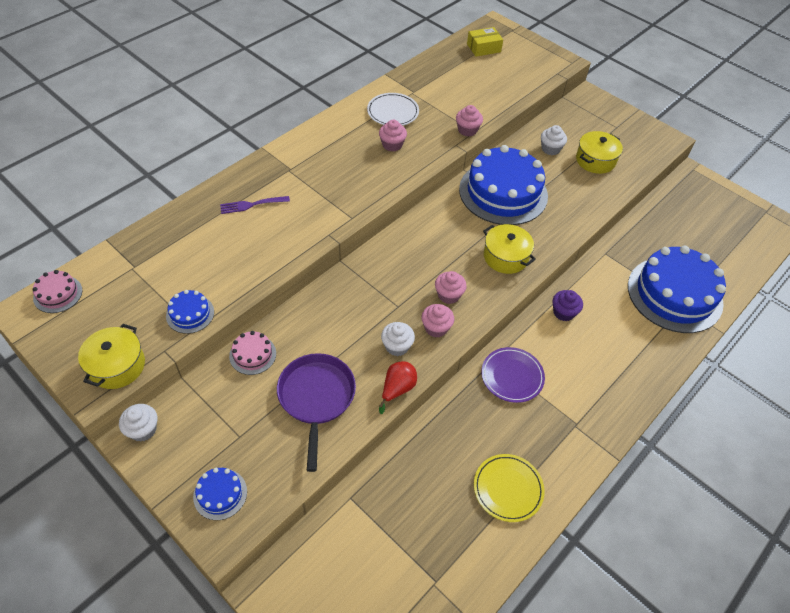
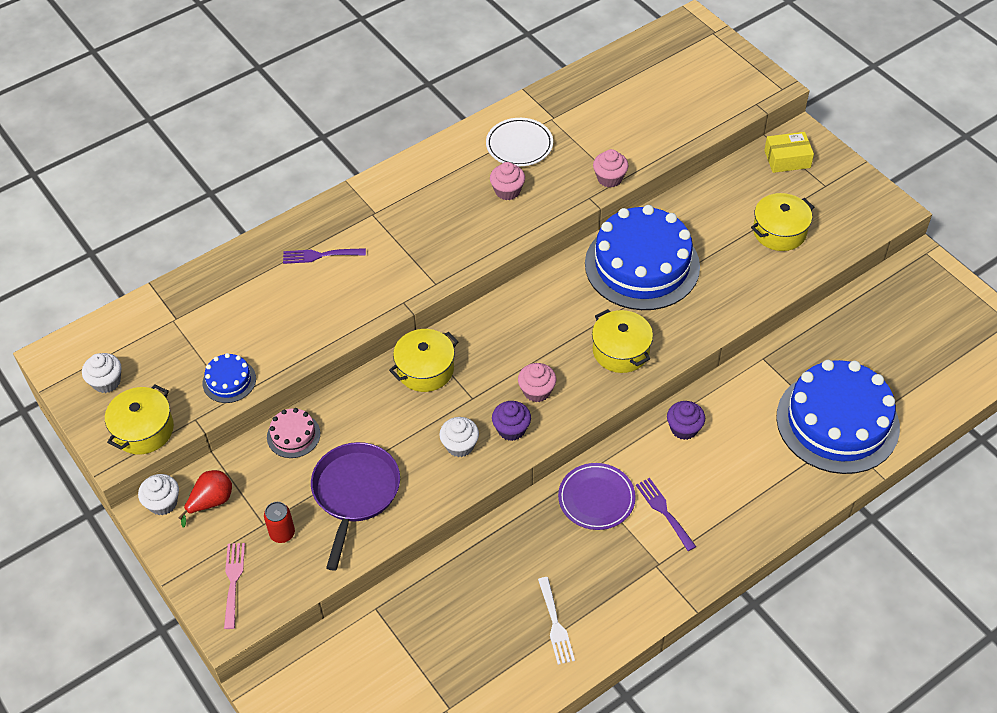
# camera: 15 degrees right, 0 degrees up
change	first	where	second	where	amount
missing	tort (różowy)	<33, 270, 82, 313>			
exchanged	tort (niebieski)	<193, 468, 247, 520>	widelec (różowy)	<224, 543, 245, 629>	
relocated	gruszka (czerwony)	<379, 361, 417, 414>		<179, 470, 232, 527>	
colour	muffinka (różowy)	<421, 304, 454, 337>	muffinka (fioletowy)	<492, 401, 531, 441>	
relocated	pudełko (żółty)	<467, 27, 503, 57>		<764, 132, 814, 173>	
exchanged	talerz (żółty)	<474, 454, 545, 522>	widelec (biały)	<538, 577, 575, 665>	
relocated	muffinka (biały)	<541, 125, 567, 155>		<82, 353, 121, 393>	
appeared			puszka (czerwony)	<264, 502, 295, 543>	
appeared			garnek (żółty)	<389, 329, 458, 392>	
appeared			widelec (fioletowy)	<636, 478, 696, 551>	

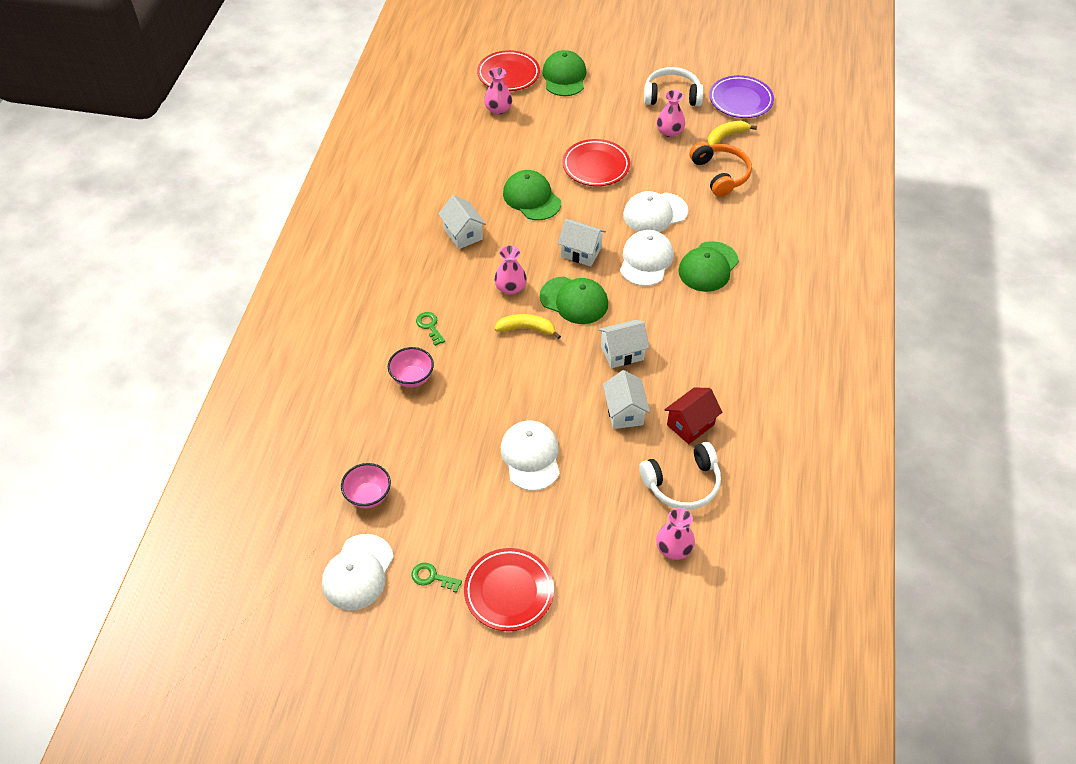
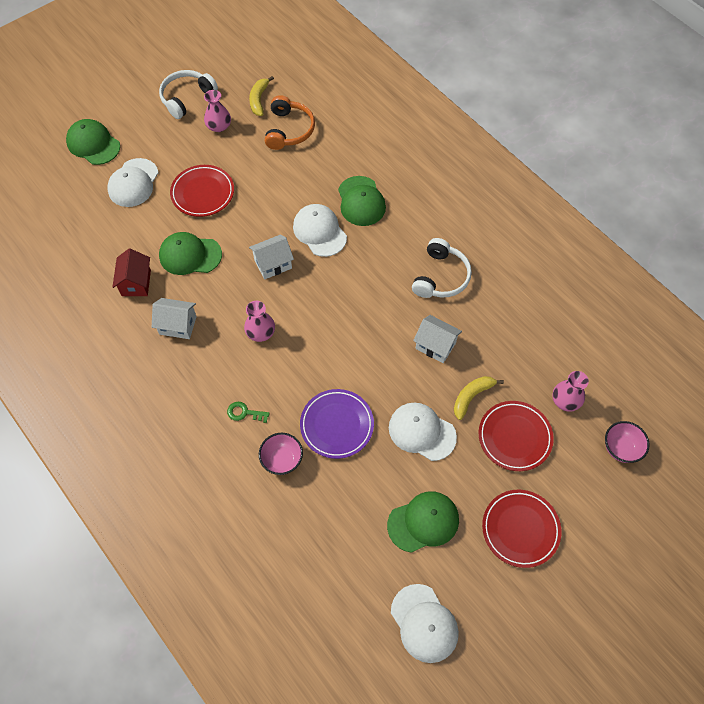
# camera: 50 degrees left, 10 degrees up
change	first	where	second	where	amount
relocated	miska (różowy)	<341, 463, 391, 508>		<605, 421, 649, 463>	
missing	klucz (zielony)	<412, 563, 462, 593>			
relocated	talerz (czerwony)	<477, 50, 540, 91>		<479, 401, 554, 471>	
missing	wazon (różowy)	<484, 68, 512, 115>			
relocated	banan (żółty)	<494, 314, 561, 339>		<454, 376, 504, 420>	
relocated	czapka (zielony)	<540, 277, 608, 324>		<387, 491, 459, 553>	
missing	domek (biały)	<599, 320, 649, 368>			
relocated	czapka (biały)	<623, 191, 688, 232>		<107, 158, 159, 207>	
relocated	słuchawki (biały)	<639, 442, 721, 510>		<412, 238, 472, 298>	
relocated	domek (czerwony)	<664, 388, 723, 444>		<113, 249, 151, 296>	
spun	słuchawki (pomarańczowy)	<690, 141, 752, 197>		<265, 95, 315, 150>	75 degrees clockwise
relocated	talerz (fioletowy)	<709, 75, 774, 118>		<300, 389, 374, 459>	

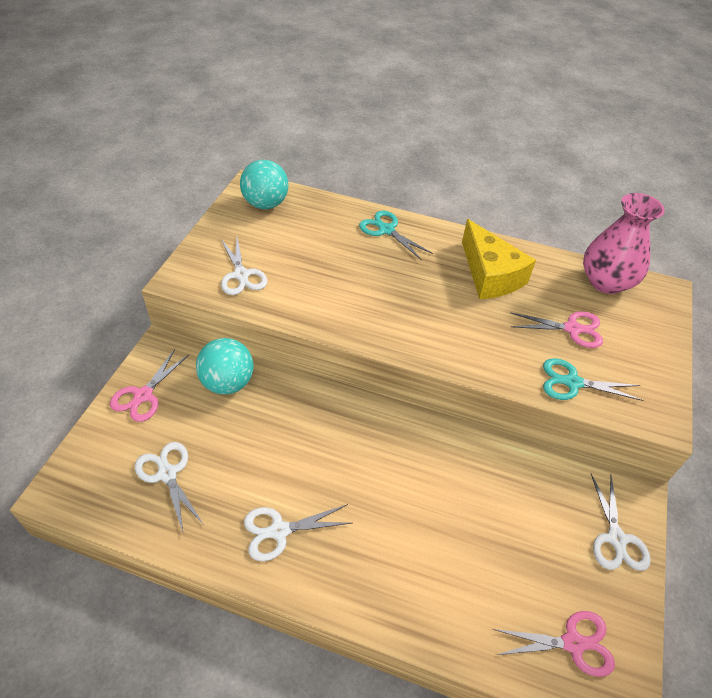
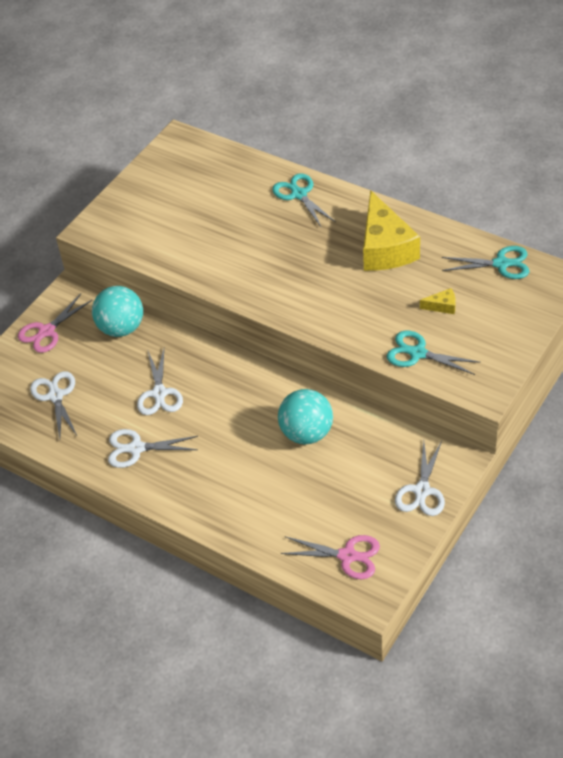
# camera: 20 degrees right, 0 degrees up
change	first	where	second	where	amount
relocated	nożyczki (biały)	<221, 237, 268, 295>		<137, 349, 183, 415>	
relocated	piłka (turkusowy)	<240, 160, 289, 209>		<278, 389, 333, 444>	
exchanged	nożyczki (różowy)	<510, 311, 603, 348>	ser (żółty)	<420, 288, 456, 314>	
exchanged	wazon (różowy)	<583, 193, 665, 294>	nożyczki (turkusowy)	<442, 246, 529, 279>	

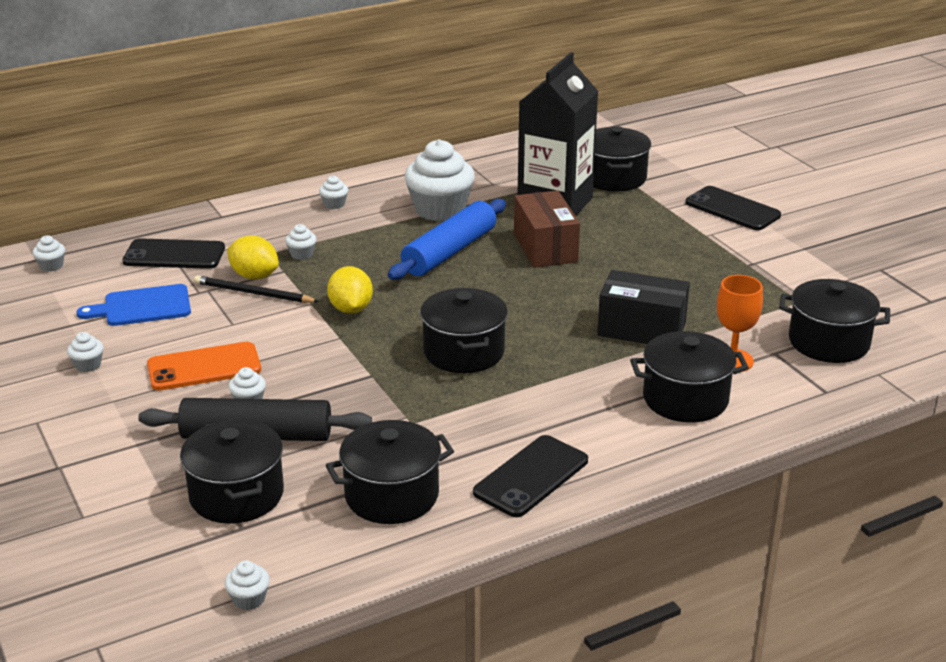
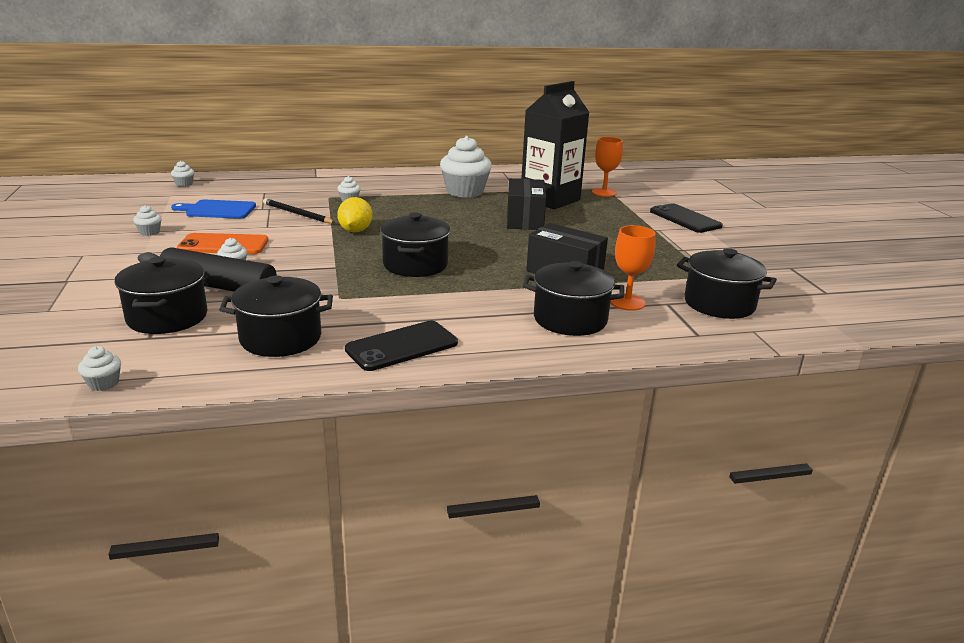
# camera: 15 degrees right, 5 degrees down
change	first	where	second	where	amount
missing	telefon (czarny)	<122, 238, 225, 269>			
missing	cytryna (żółty)	<227, 236, 279, 279>			
missing	muffinka (biały)	<319, 175, 348, 209>			
missing	wałek do ciasta (niebieski)	<388, 199, 506, 280>			
colour	pudełko (brązowy)	<514, 190, 580, 268>	pudełko (czarny)	<507, 178, 546, 230>	
exchanged	garnek (czarny)	<593, 126, 651, 192>	kielich (pomarańczowy)	<592, 137, 623, 197>	

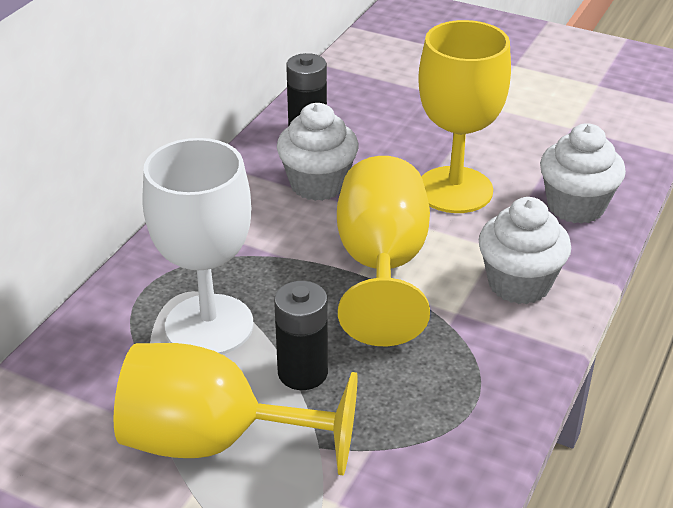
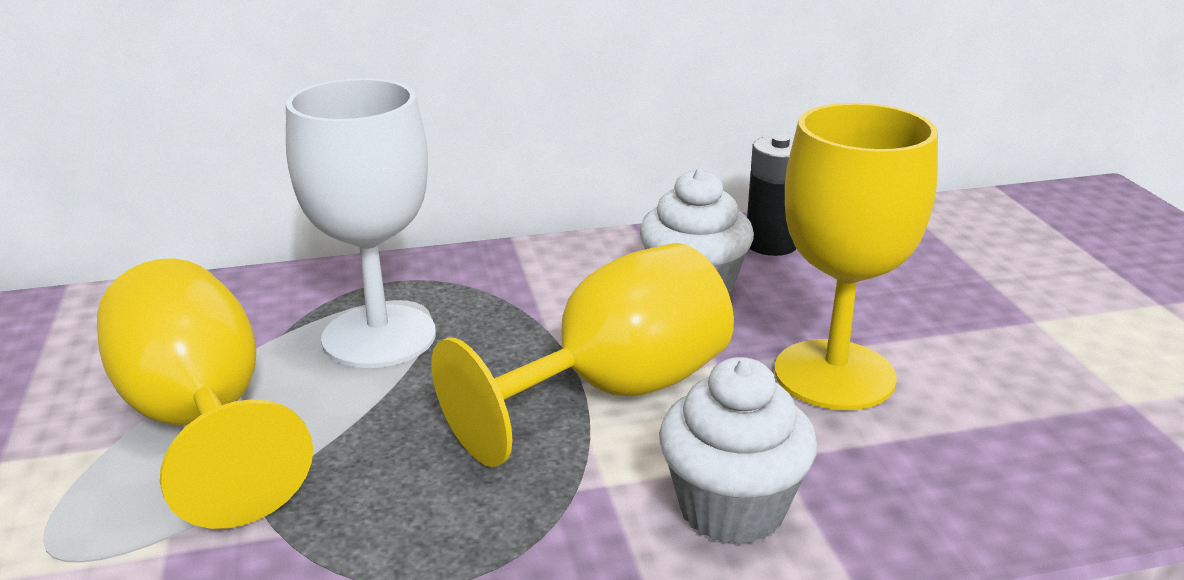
# camera: 50 degrees right, 10 degrees down
change	first	where	second	where	amount
missing	bateria (czarny)	<274, 281, 328, 390>			
missing	muffinka (biały)	<540, 123, 626, 224>			

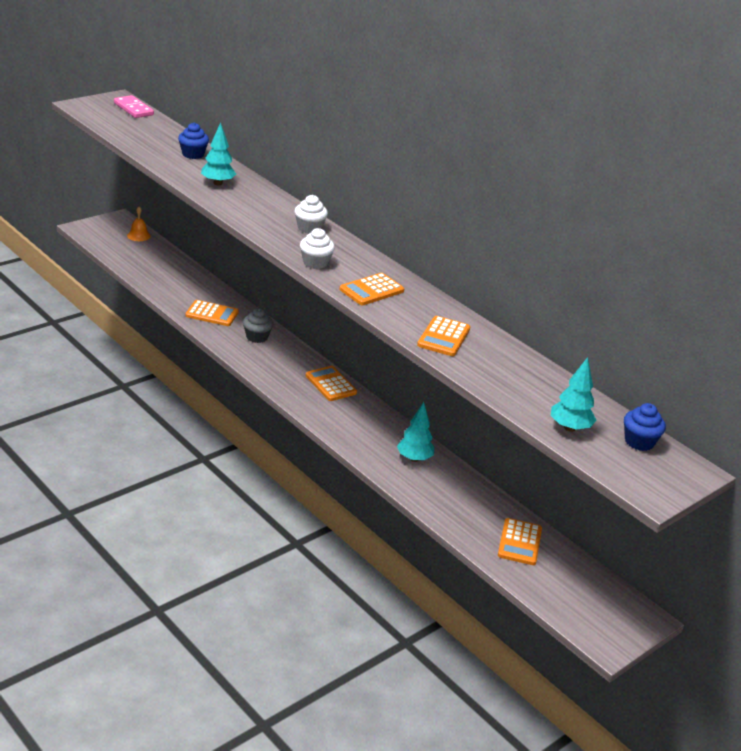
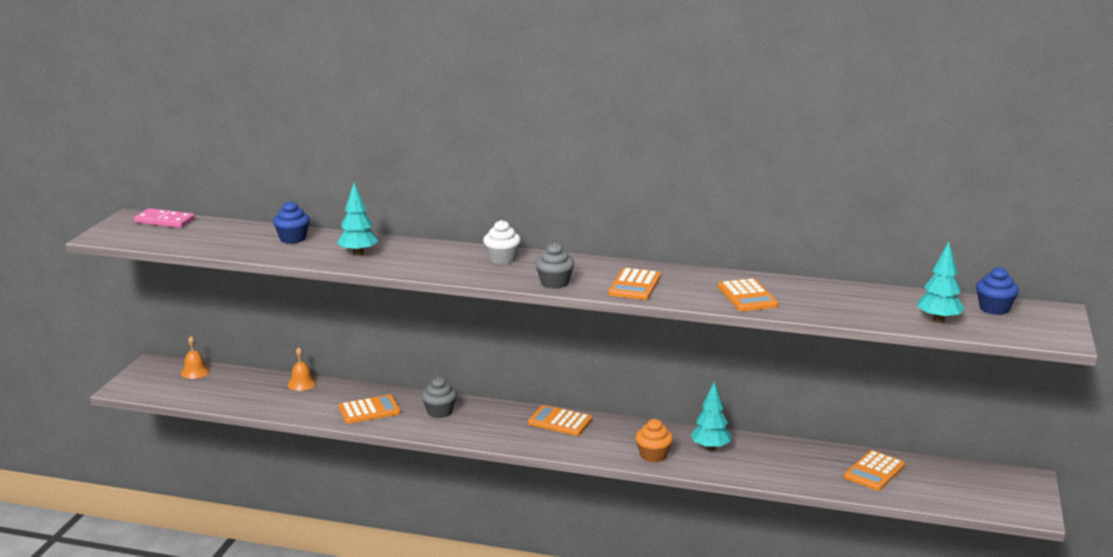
# camera: 30 degrees left, 10 degrees down
change	first	where	second	where	amount
colour	muffinka (biały)	<300, 228, 335, 269>	muffinka (szary)	<535, 243, 574, 289>	
spun	kalkulator (pomarańczowy)	<498, 518, 542, 565>		<844, 450, 905, 491>	60 degrees clockwise
appeared			dzwonek (pomarańczowy)	<287, 347, 317, 391>	
appeared			muffinka (pomarańczowy)	<635, 419, 673, 463>	

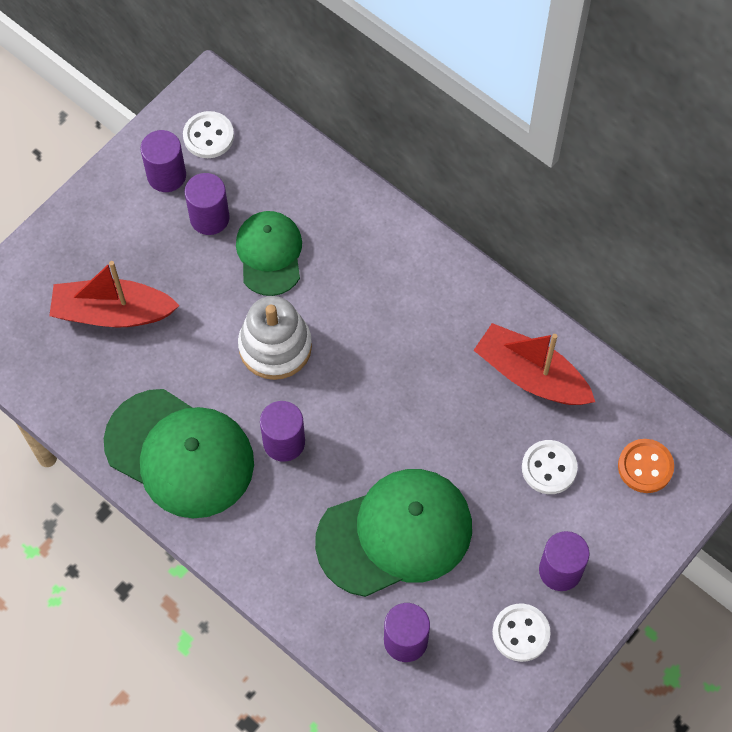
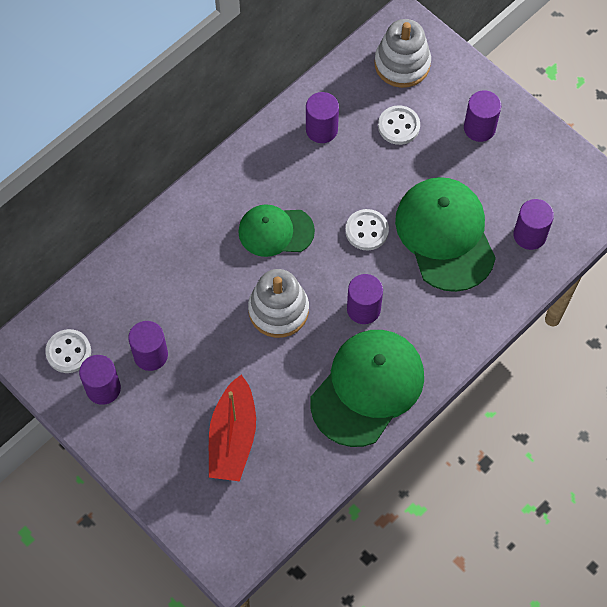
# camera: 85 degrees left, 0 degrees up
change	first	where	second	where	amount
relocated	czapka (zielony)	<236, 211, 302, 296>		<238, 204, 315, 257>	
exchanged	łódka (czerwony)	<473, 323, 595, 405>	walec (fioletowy)	<306, 92, 339, 143>	
relocated	guzik (biały)	<492, 604, 551, 662>		<345, 209, 389, 250>	
exchanged	guzik (pomarańczowy)	<618, 439, 674, 493>	zabawka nakładanka (biały)	<374, 19, 431, 88>	

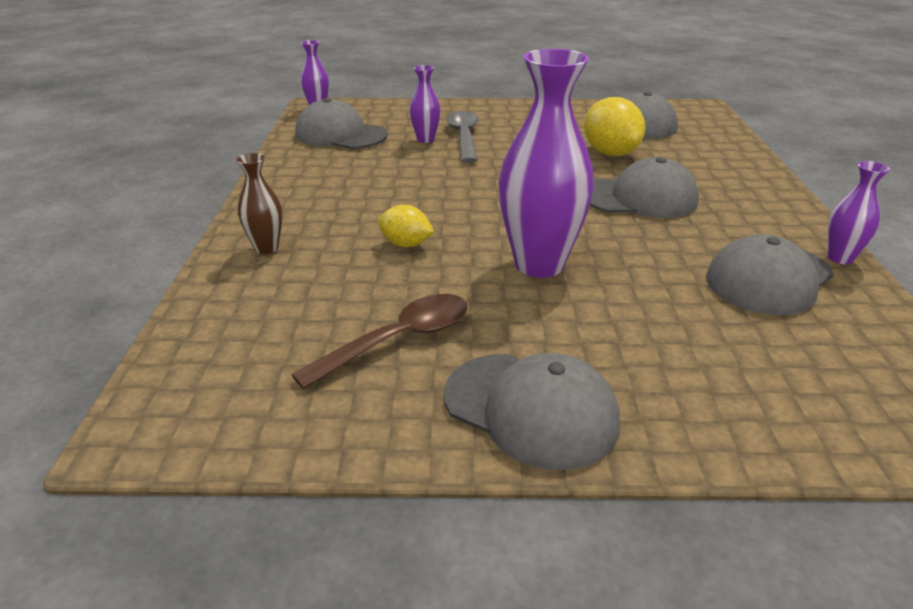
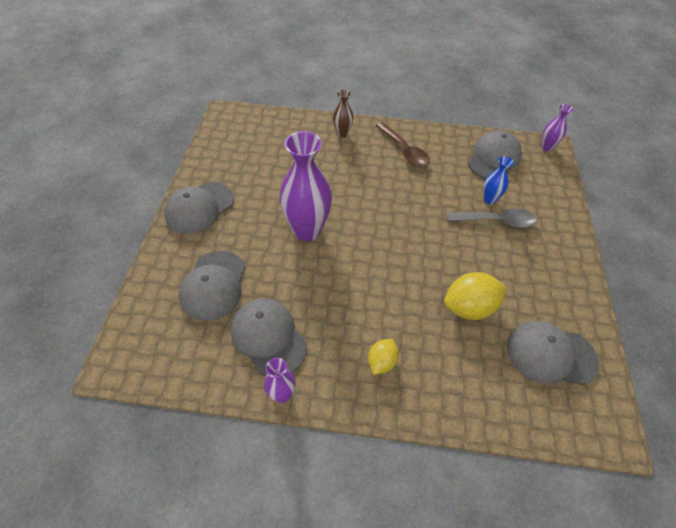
# camera: 95 degrees right, 20 degrees up
change	first	where	second	where	amount
relocated	łyżka (brązowy)	<291, 294, 467, 389>		<376, 122, 430, 167>	
relocated	cytryna (żółty)	<378, 205, 434, 247>		<368, 339, 399, 375>	
colour	wazon (fioletowy)	<409, 65, 441, 143>	wazon (niebieski)	<483, 156, 514, 205>	
relocated	czapka (szary)	<590, 157, 699, 218>		<179, 251, 245, 321>	

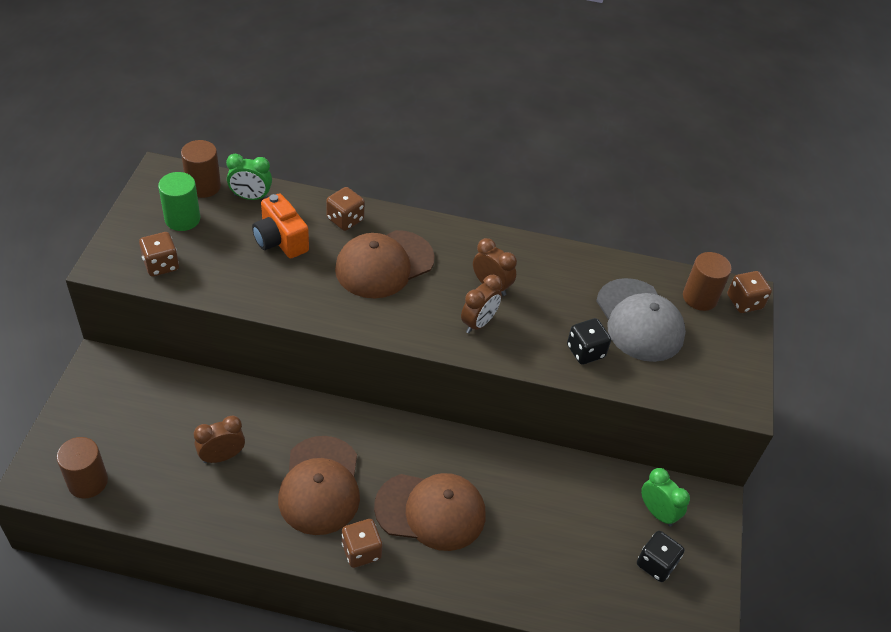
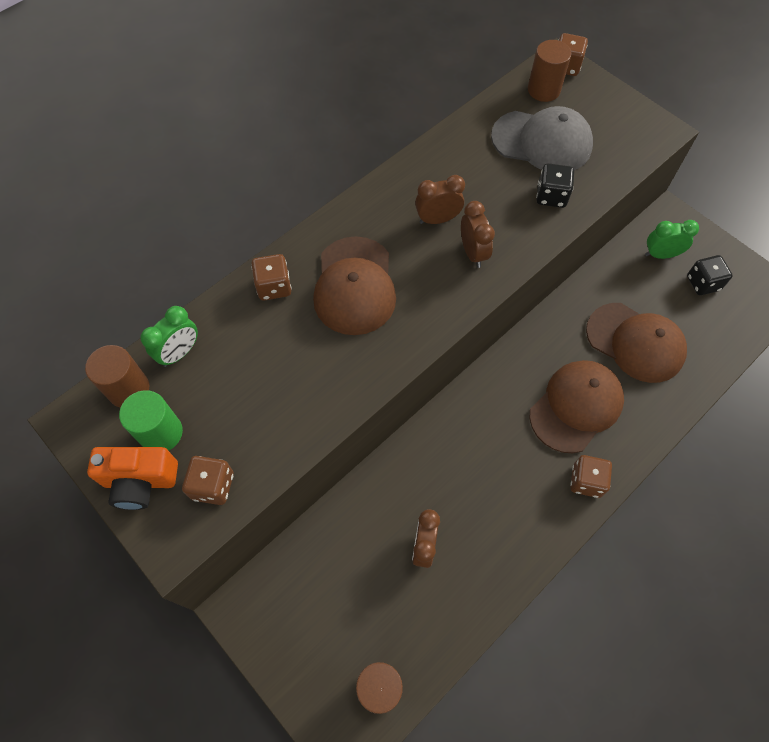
# camera: 50 degrees left, 15 degrees up
change	first	where	second	where	amount
relocated	aparat fotograficzny (pomarańczowy)	<252, 194, 309, 258>		<87, 447, 178, 510>	
relocated	czapka (brązowy)	<278, 436, 360, 535>		<586, 303, 687, 383>	

